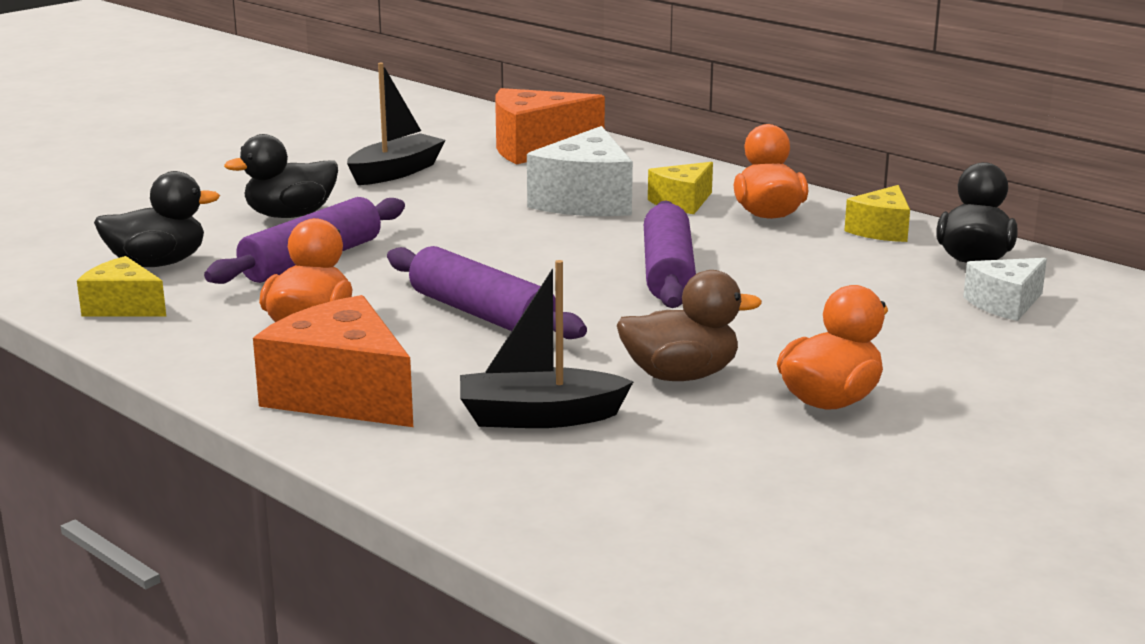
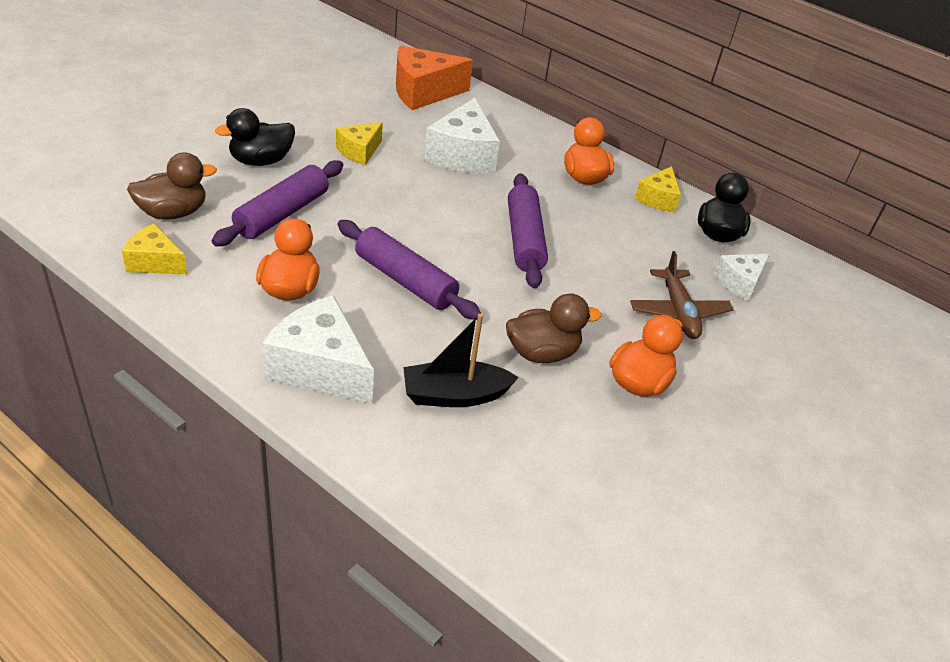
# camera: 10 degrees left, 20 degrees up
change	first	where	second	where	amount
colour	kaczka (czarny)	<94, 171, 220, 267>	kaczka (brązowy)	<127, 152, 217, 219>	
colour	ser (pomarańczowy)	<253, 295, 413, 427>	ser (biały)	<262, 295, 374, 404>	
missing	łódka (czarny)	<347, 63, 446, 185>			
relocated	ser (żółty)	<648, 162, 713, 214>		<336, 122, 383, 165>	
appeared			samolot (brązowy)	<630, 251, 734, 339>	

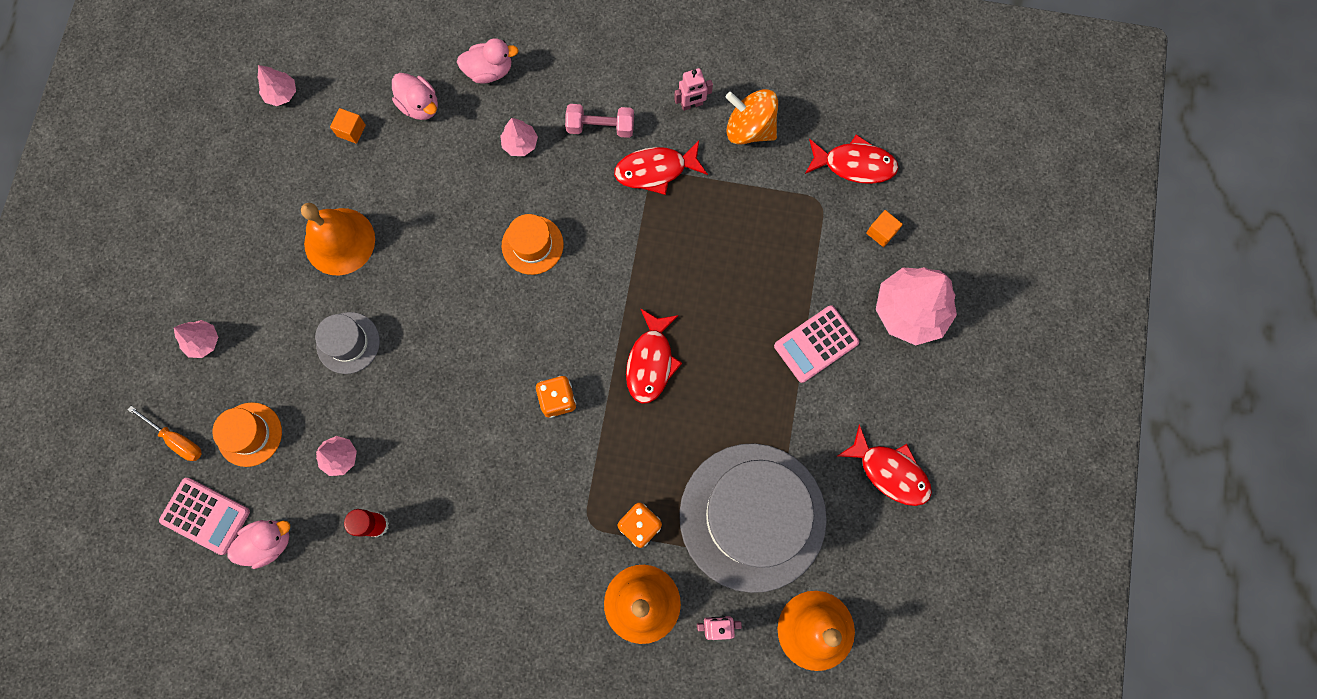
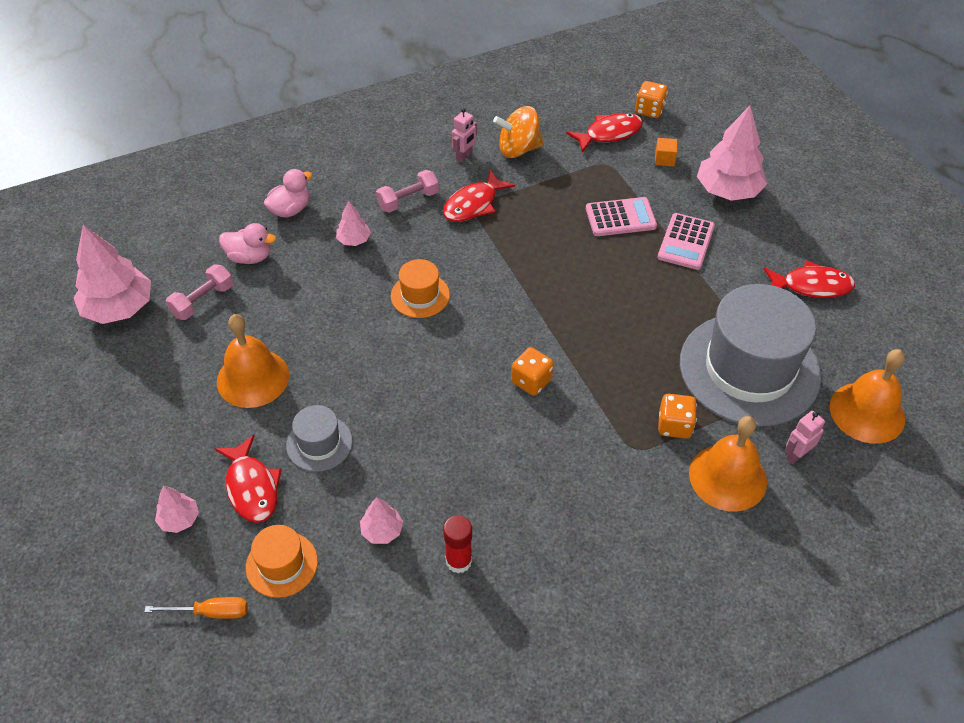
# camera: 35 degrees left, 25 degrees down
change	first	where	second	where	amount
relocated	kalkulator (różowy)	<159, 478, 250, 555>		<586, 197, 657, 236>	
missing	kaczka (różowy)	<227, 520, 290, 569>			
size	drzewko (różowy)	<258, 65, 296, 106>		<74, 225, 151, 324>	x2.05
exchanged	sześcian (pomarańczowy)	<330, 108, 366, 144>	hantel (różowy)	<166, 264, 233, 320>	
relocated	ryba (czerwony)	<626, 308, 682, 404>		<215, 435, 282, 523>	
appeared			kostka do gry (pomarańczowy)	<635, 81, 668, 118>	

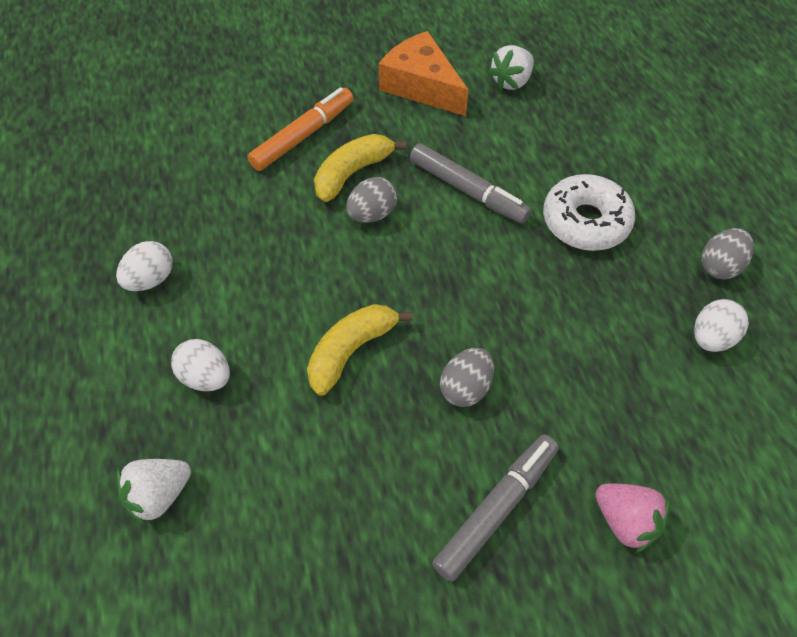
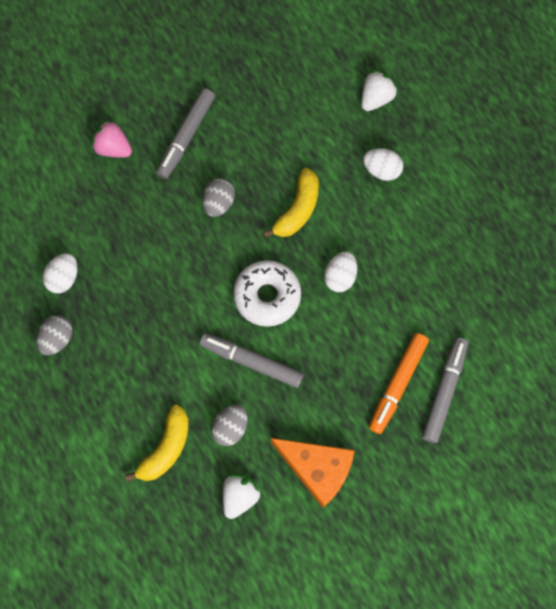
# camera: 165 degrees right, 15 degrees up
change	first	where	second	where	amount
relocated	jajko (biały)	<116, 241, 173, 291>		<324, 252, 357, 292>	
relocated	banan (żółty)	<314, 134, 406, 202>		<125, 405, 189, 482>	
relocated	jajko (szary)	<346, 177, 397, 223>		<211, 405, 248, 446>	
relocated	donut (biały)	<543, 174, 635, 251>		<233, 260, 301, 327>	
appeared			flamaster (szary)	<422, 337, 468, 443>	

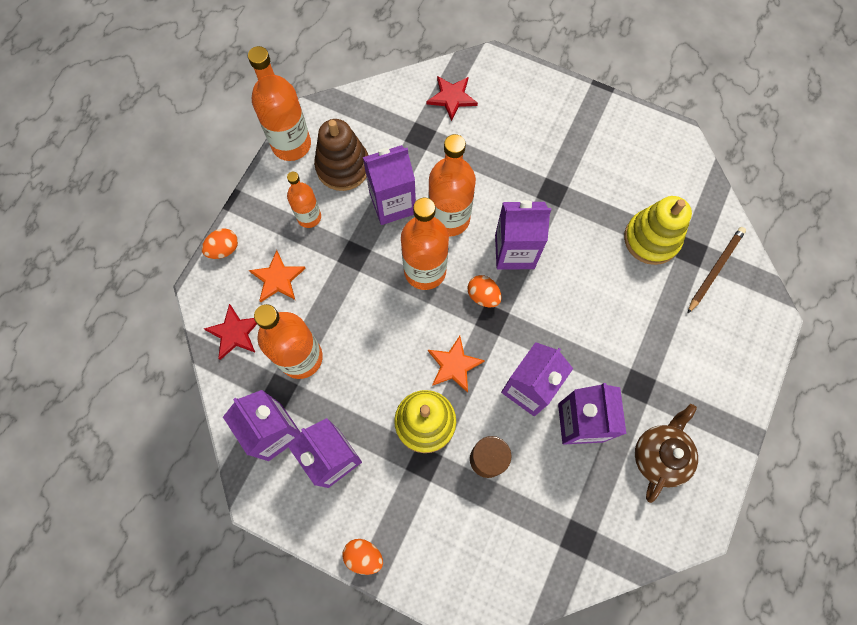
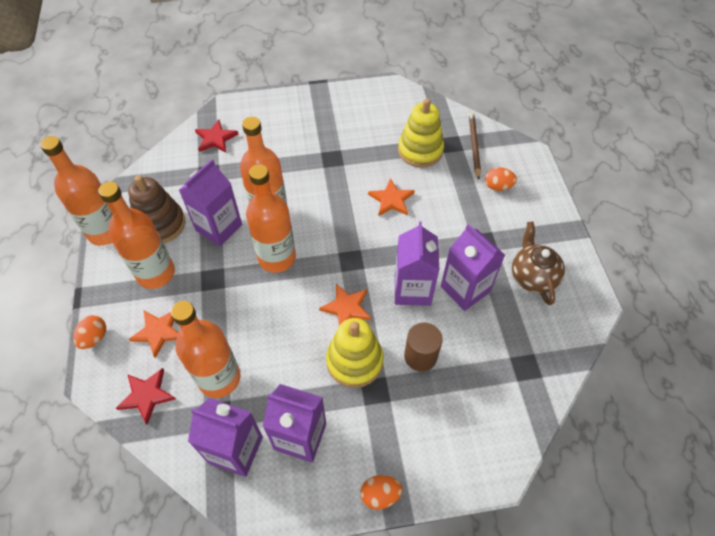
# camera: 35 degrees left, 15 degrees down
change	first	where	second	where	amount
size	butelka (pomarańczowy)	<287, 172, 321, 228>		<98, 182, 175, 289>	x1.67
relocated	jajko (pomarańczowy)	<468, 275, 502, 308>		<485, 167, 517, 191>	
missing	karton mleka (fioletowy)	<495, 200, 551, 270>			
appeared			gwiazda (pomarańczowy)	<368, 178, 415, 216>	

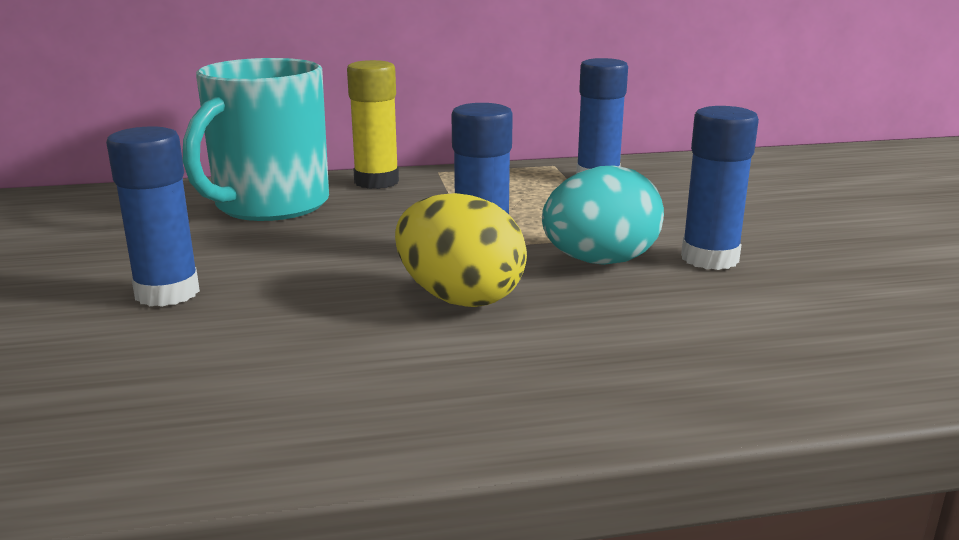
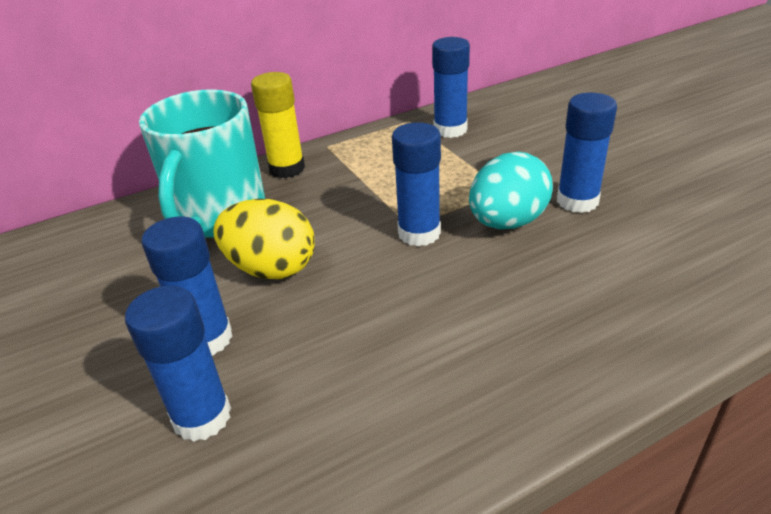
# camera: 15 degrees left, 15 degrees up
change	first	where	second	where	amount
relocated	jajko (żółty)	<395, 193, 527, 307>		<214, 199, 315, 279>	
appeared			klej w sztyfcie (niebieski)	<125, 285, 231, 442>	

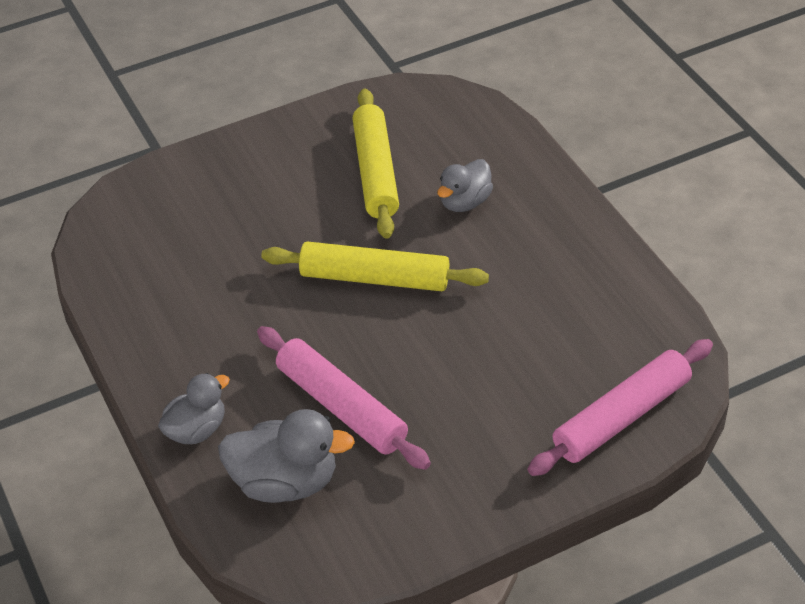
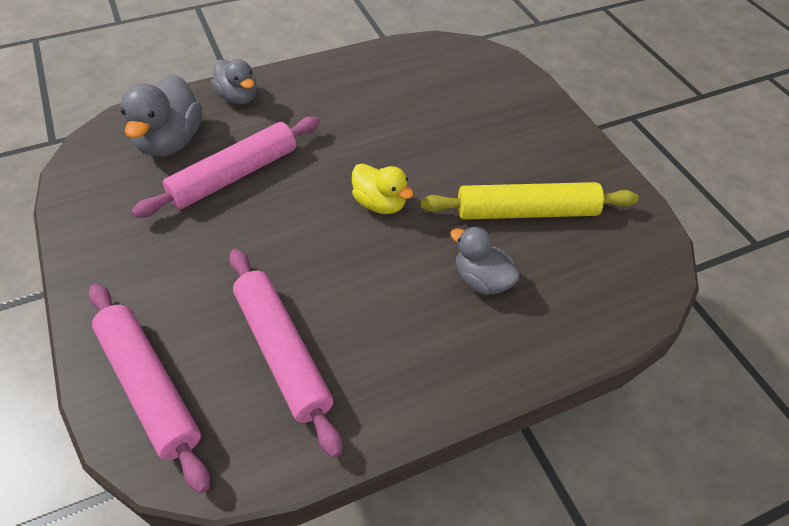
# camera: 90 degrees right, 5 degrees up
change	first	where	second	where	amount
exchanged	wałek do ciasta (żółty)	<261, 241, 489, 291>	kaczka (żółty)	<352, 163, 414, 214>	
appeared			wałek do ciasta (różowy)	<229, 249, 342, 458>	

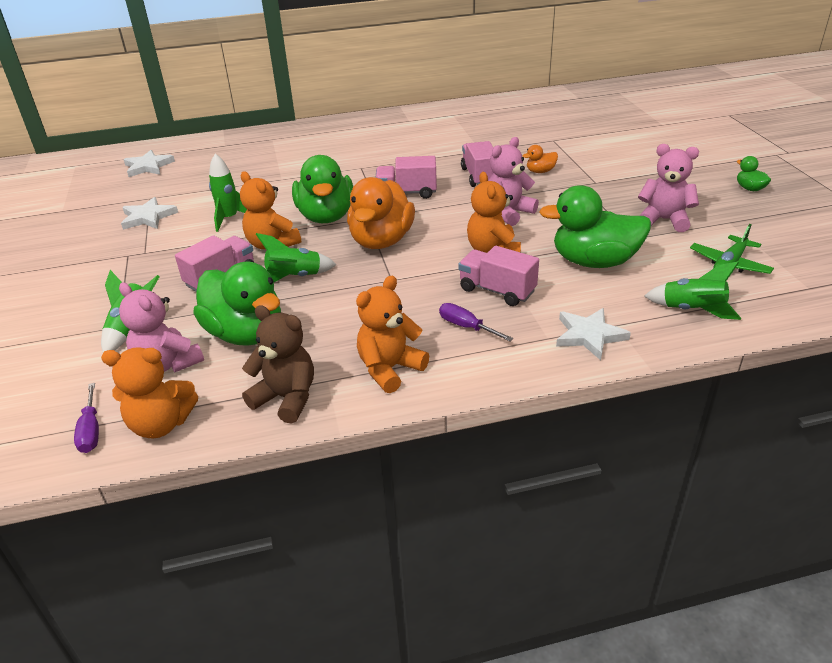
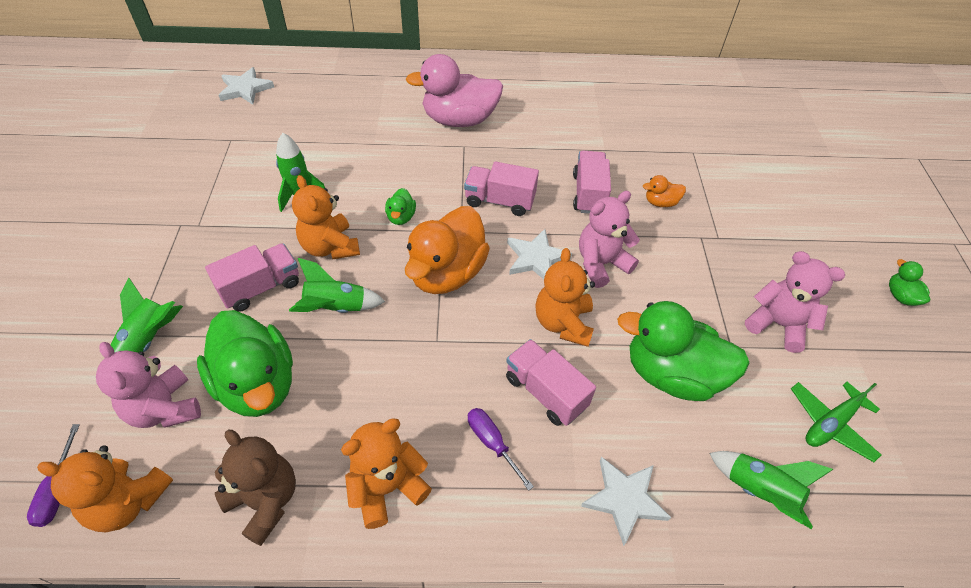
# camera: 10 degrees right, 15 degrees up
change	first	where	second	where	amount
relocated	gwiazda (biały)	<121, 197, 178, 230>		<507, 229, 572, 279>	
size	kaczka (zielony)	<292, 155, 353, 223>		<385, 188, 416, 225>	x0.44
appeared			kaczka (różowy)	<406, 54, 503, 127>	

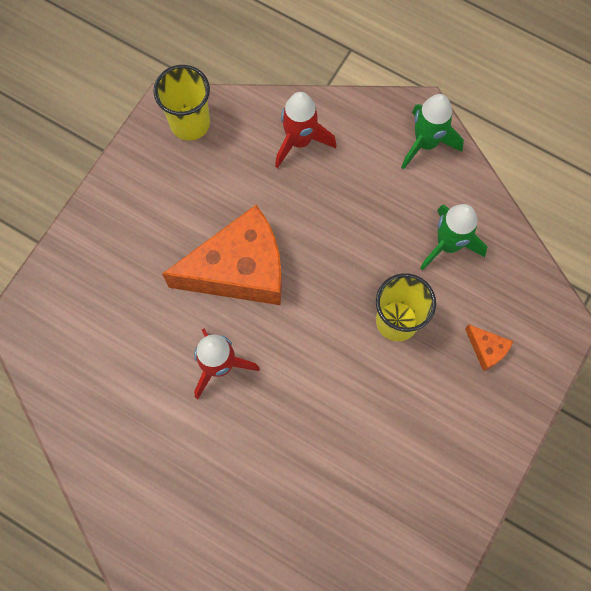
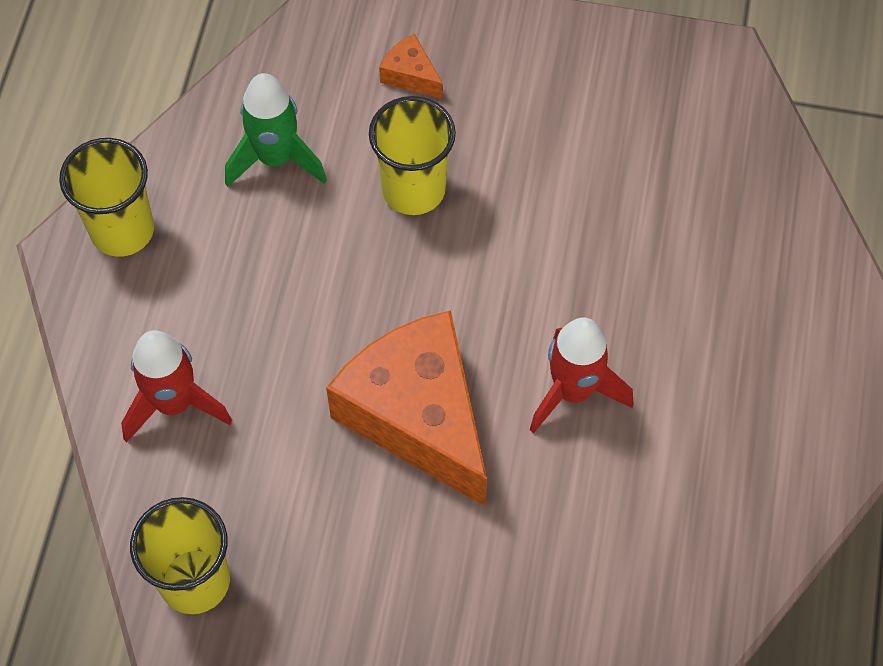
# camera: 110 degrees left, 10 degrees down
change	first	where	second	where	amount
exchanged	rakieta (zielony)	<401, 94, 464, 169>	szklanka (żółty)	<59, 138, 154, 257>	
spun	ser (pomarańczowy)	<465, 325, 513, 371>		<379, 34, 443, 99>	75 degrees counterclockwise

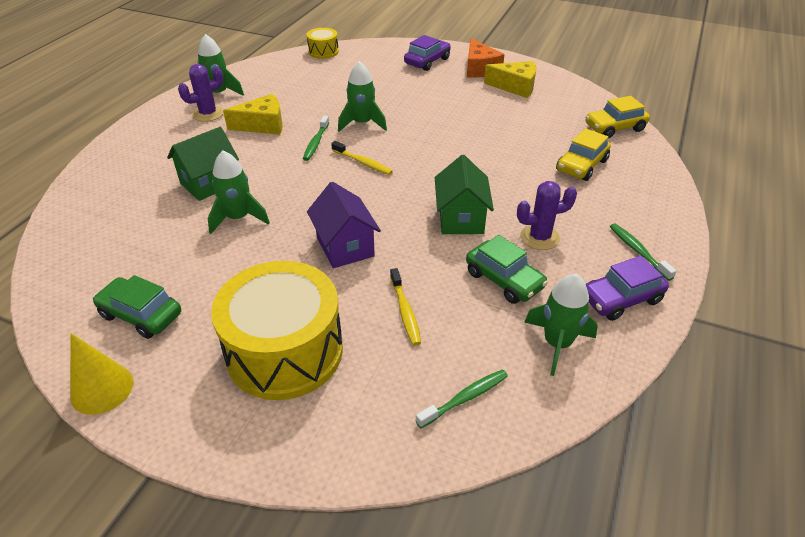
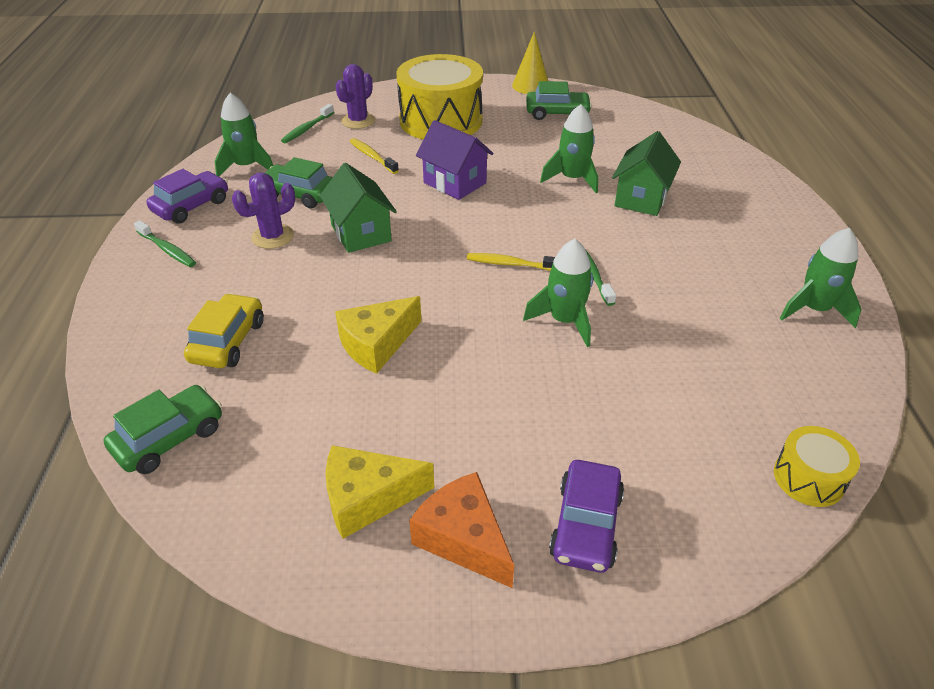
# camera: 155 degrees right, 0 degrees up
change	first	where	second	where	amount
relocated	kaktus (fioletowy)	<178, 64, 224, 122>		<335, 64, 375, 129>	
relocated	ser (żółty)	<223, 94, 283, 135>		<335, 296, 421, 374>	
colour	samochód (żółty)	<585, 96, 650, 138>	samochód (zielony)	<103, 385, 222, 474>	

